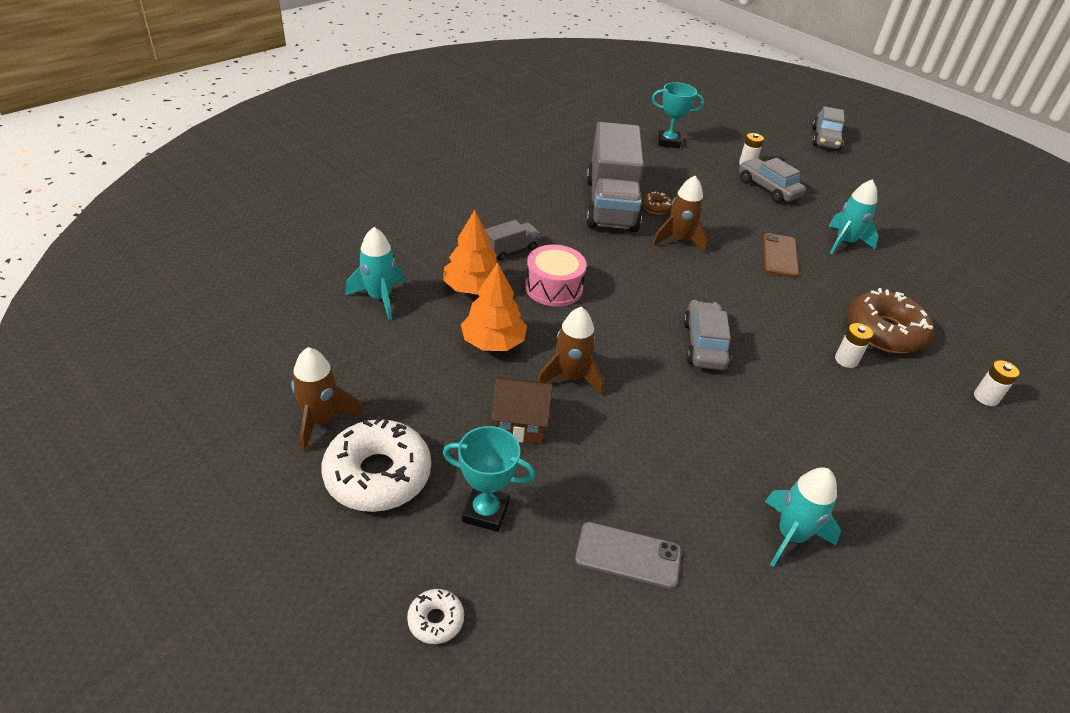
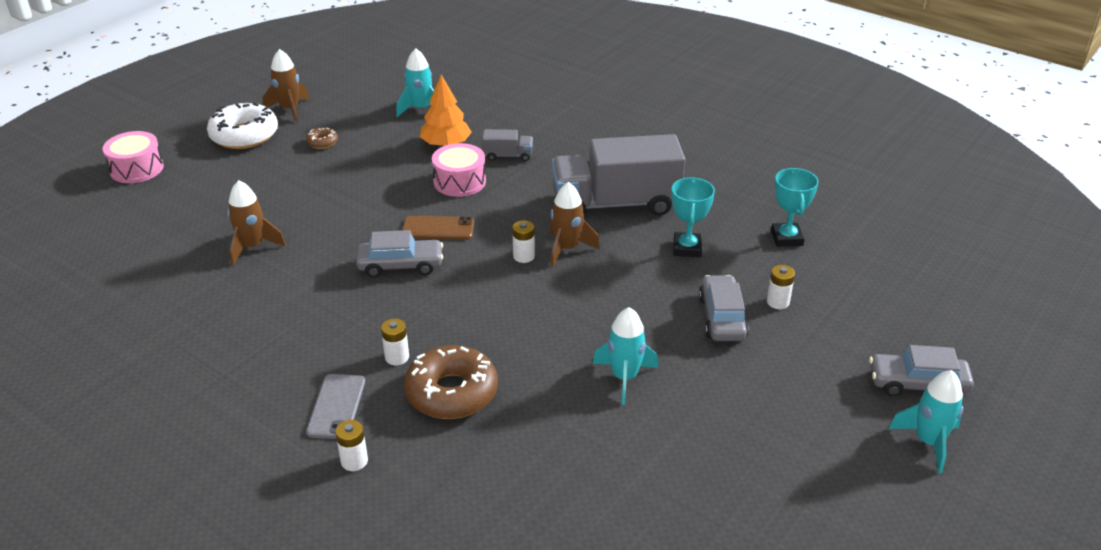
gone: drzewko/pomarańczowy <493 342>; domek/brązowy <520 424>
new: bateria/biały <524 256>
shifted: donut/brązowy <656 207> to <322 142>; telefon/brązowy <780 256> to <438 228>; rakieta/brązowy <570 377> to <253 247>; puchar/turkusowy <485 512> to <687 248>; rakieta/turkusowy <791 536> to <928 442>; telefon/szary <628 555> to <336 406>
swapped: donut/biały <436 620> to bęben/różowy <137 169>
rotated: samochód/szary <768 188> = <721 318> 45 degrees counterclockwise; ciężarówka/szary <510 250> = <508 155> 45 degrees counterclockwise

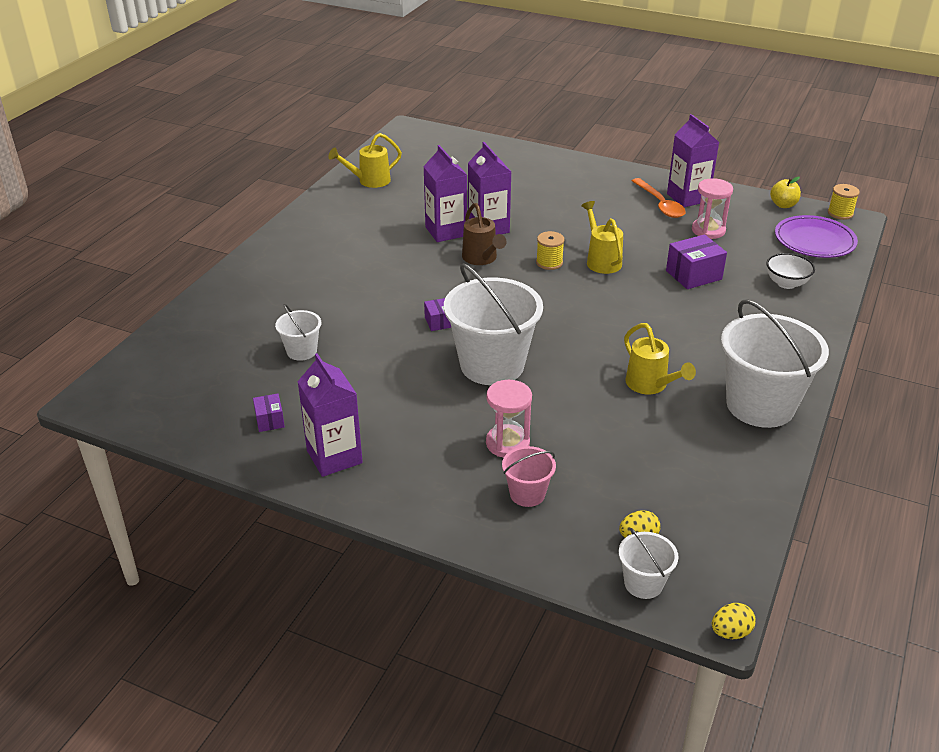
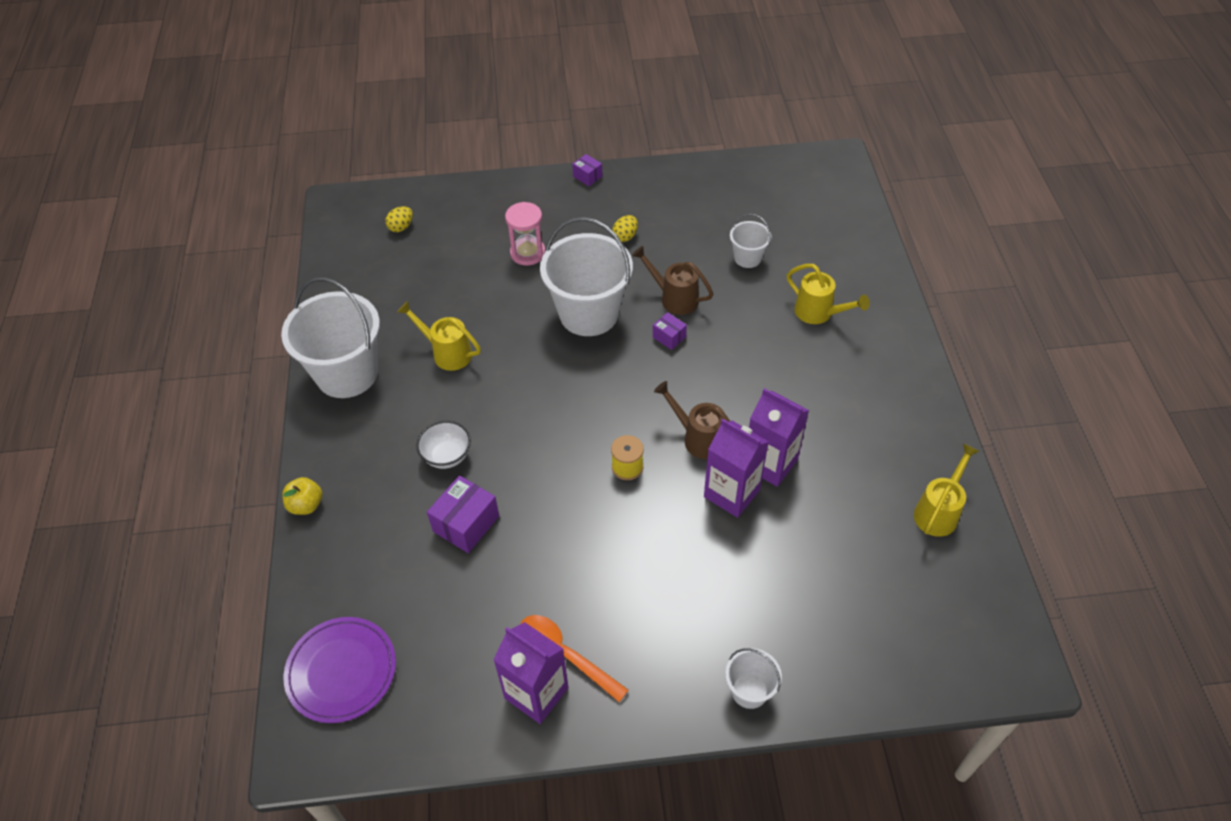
gone: klepsydra/różowy <708 230>; szpulka/żółty <840 213>; karton mleka/fioletowy <334 457>; wiadro/różowy <527 494>
new: konewka/brązowy <674 298>
shifted: jabłko/żółty <783 205> to <306 505>; konewka/żółty <601 260> to <818 313>; miska/biały <786 283> to <447 456>; pudełko/fioletowy <270 420> to <587 176>; wiadro/biały <643 583> to <749 691>; jajko/żółty <730 632> to <625 236>

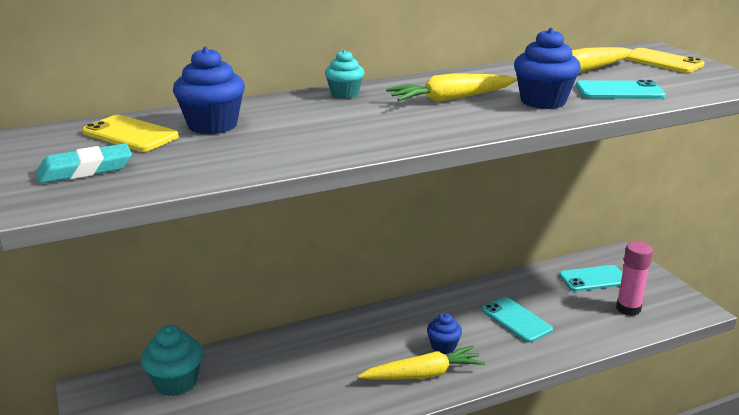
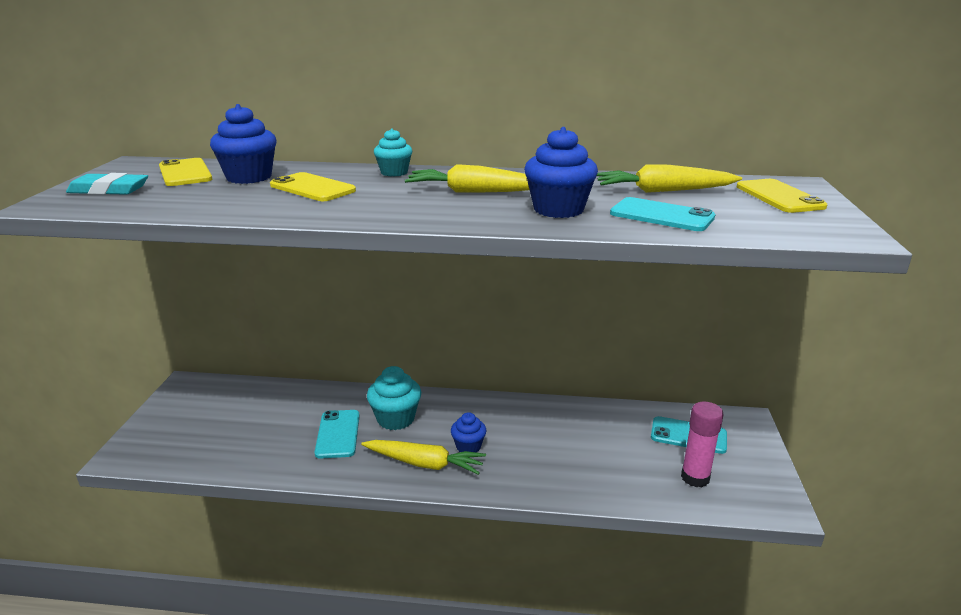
new: telefon/żółty <312 188>
shifted: telefon/turkusowy <516 320> to <338 434>; muffinka/turkusowy <176 382> to <395 419>

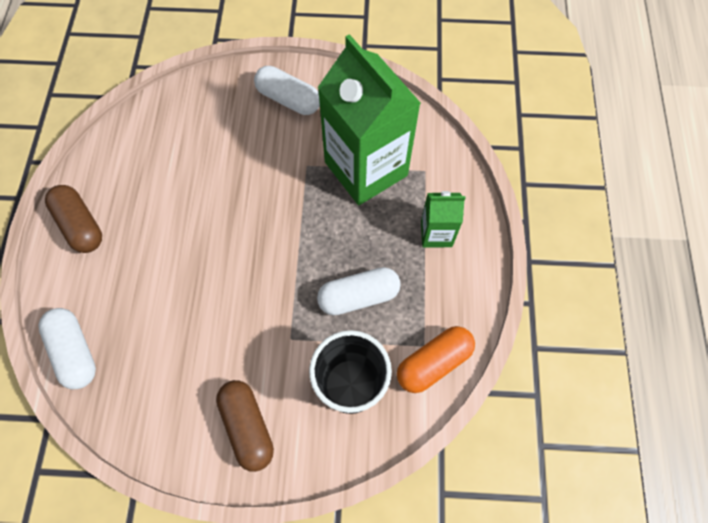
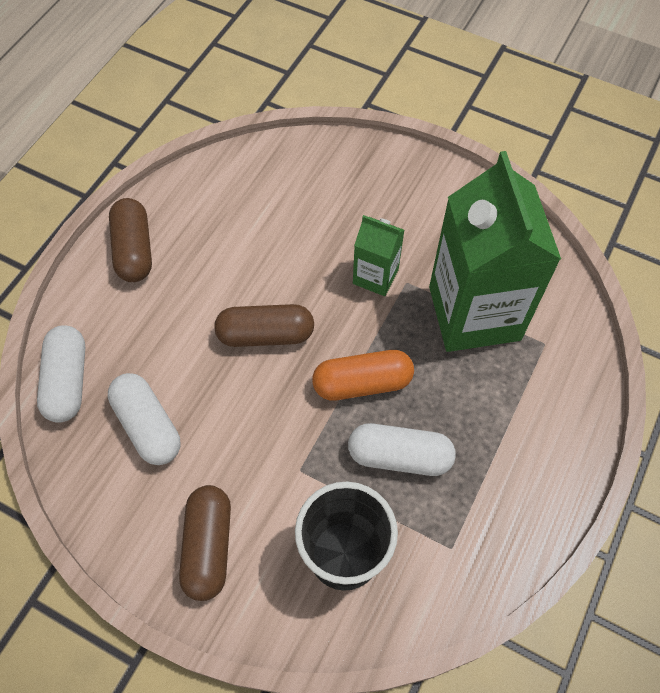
new: kapsułka/brązowy <265 334>
shifted: kapsułka/biały <288 99> to <148 426>; karton mleka/zielony <436 233> to <375 276>; kapsułka/pomarańczowy <433 362> to <362 383>

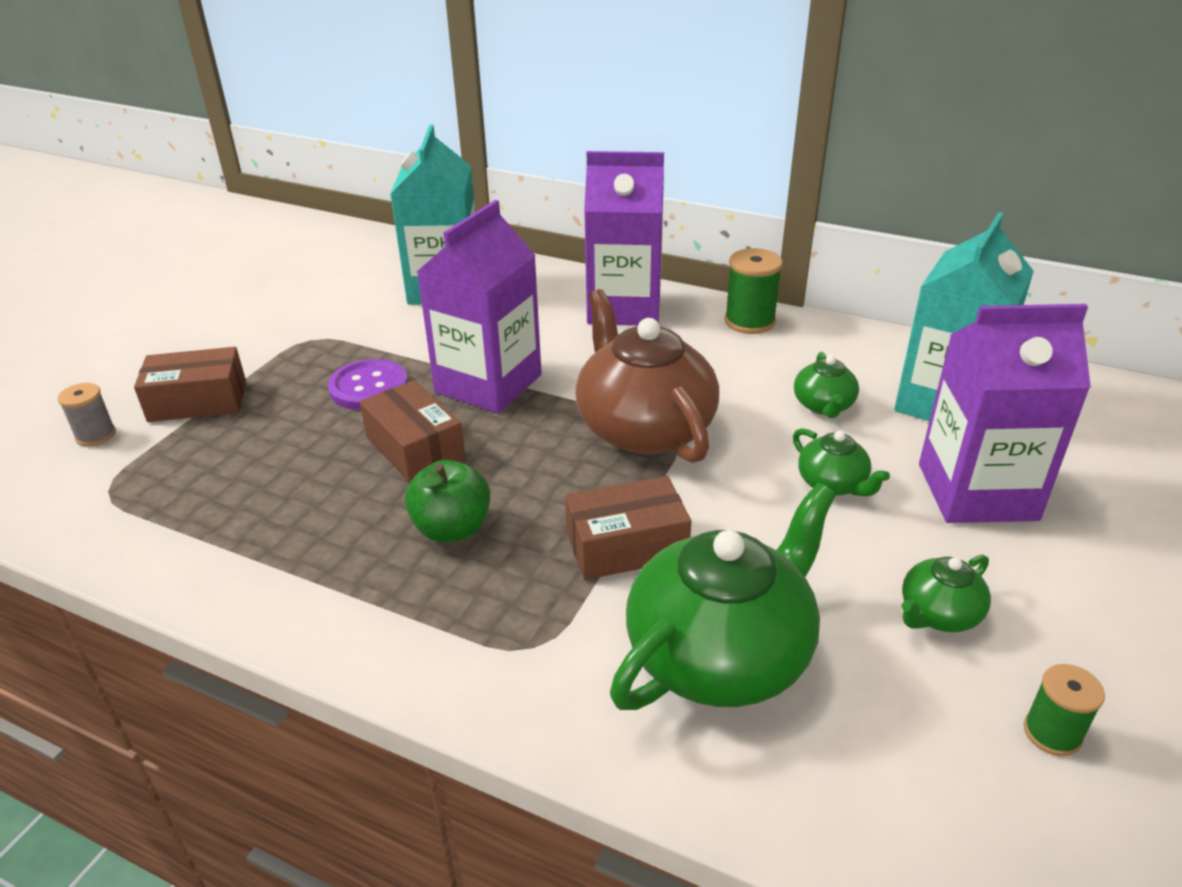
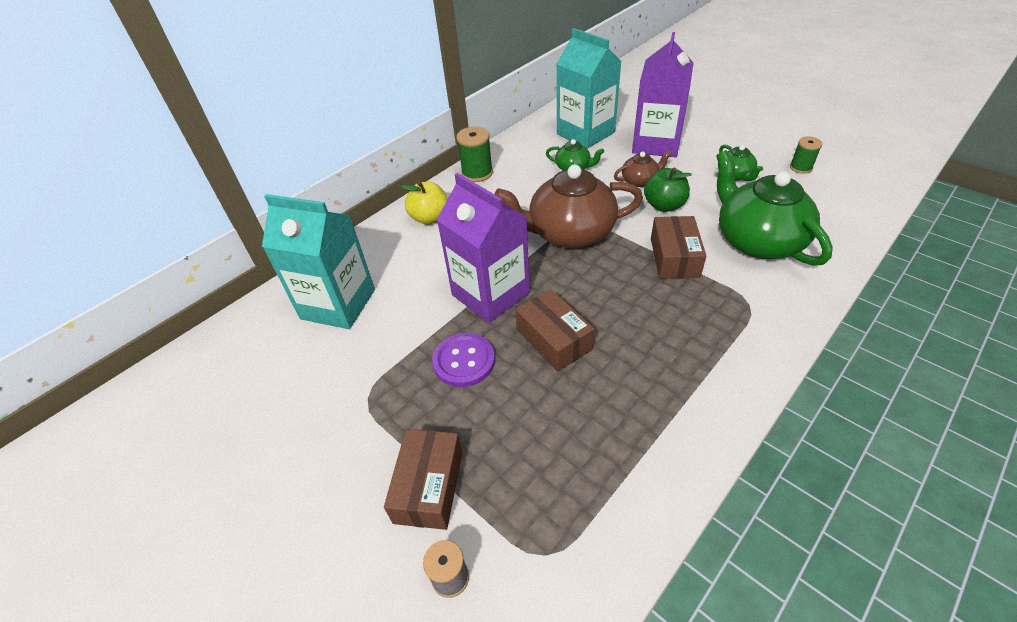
shifted: jabłko/zielony <452 528> to <664 205>
swapped: karton mleka/fioletowy <624 308> to jabłko/żółty <430 218>
repainted: imbryk/zielony <833 484> to imbryk/brązowy <640 180>
rotated: pudełko/brązowy <415 448> = <553 339> 75 degrees clockwise

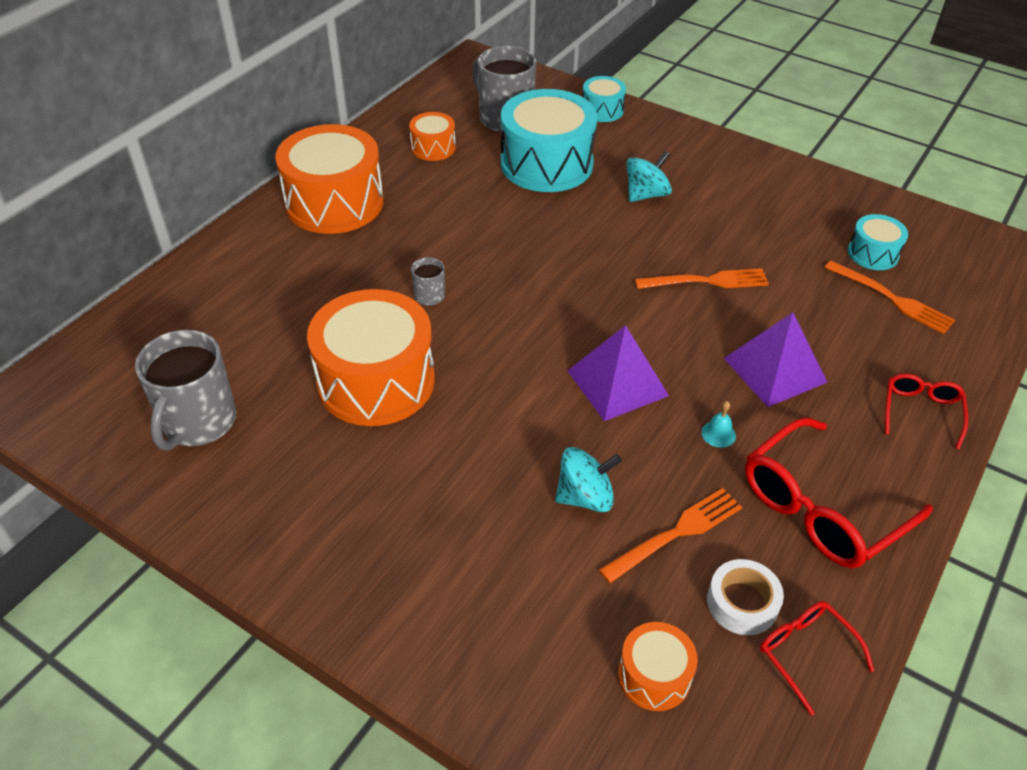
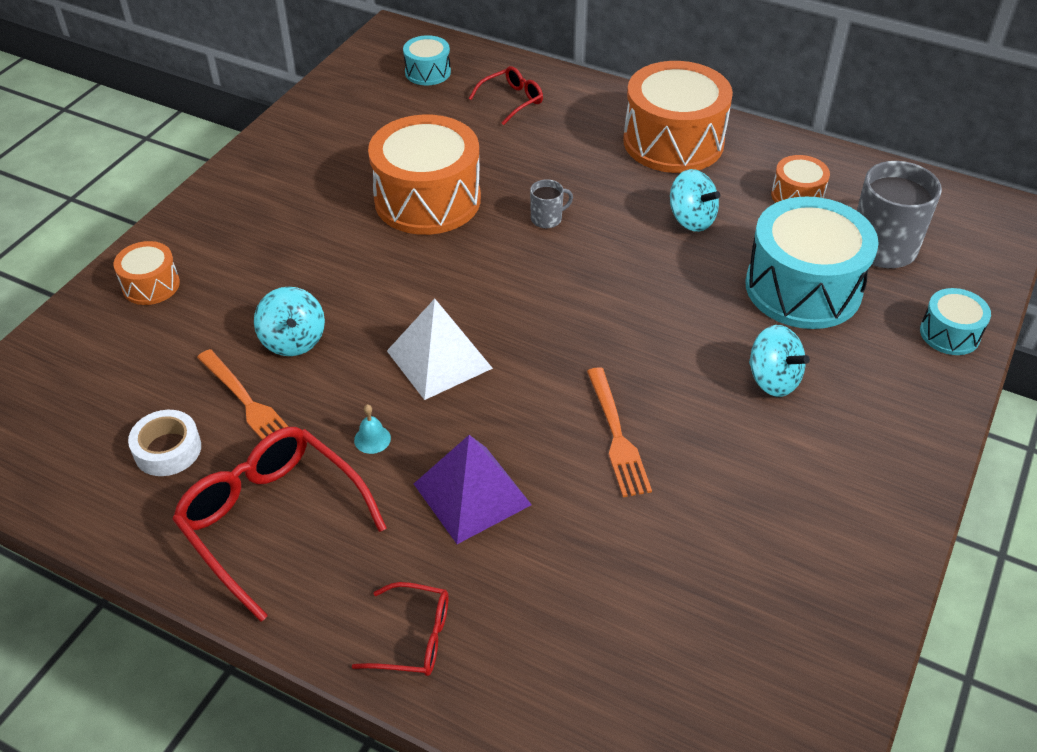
gone: widelec/pomarańczowy <891 298>; kubek/szary <198 422>
new: bączek/turkusowy <691 219>
shifted: bęben/turkusowy <873 253> to <427 72>; okulary/czerwony <805 653> to <512 101>; bęben/pomarańczowy <654 676> to <151 285>
repainted: piramida/fioletowy <617 383> to piramida/biały <439 359>

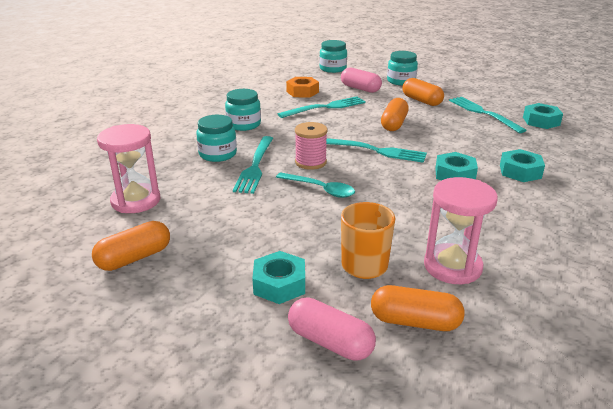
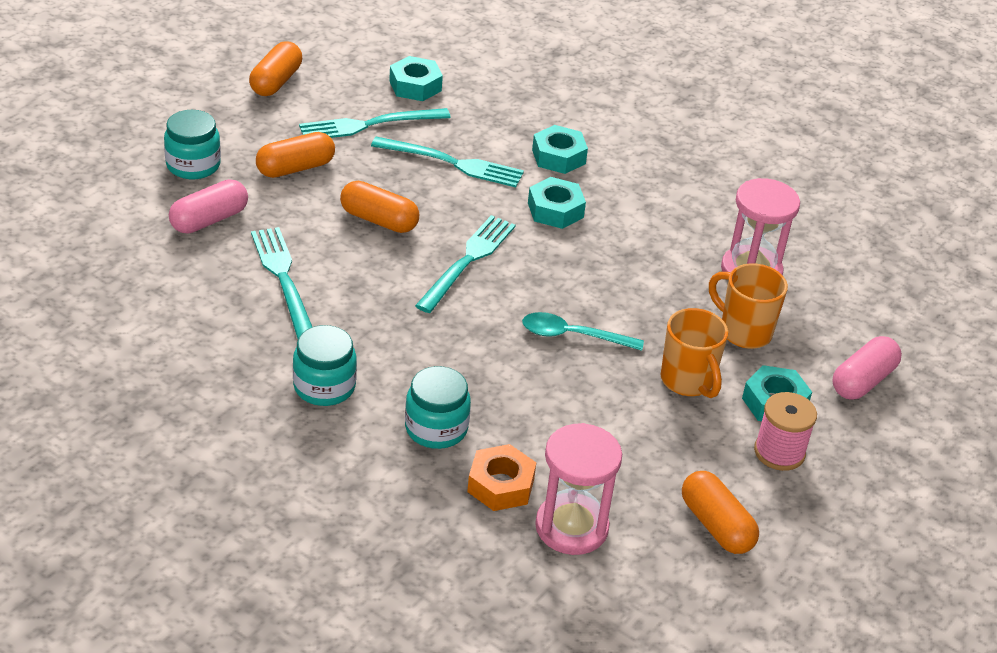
gone: słoik/turkusowy <333 69>
new: kubek/pomarańczowy <688 381>
shifted: nakrętka/pomarańczowy <302 92> to <501 485>; szpulka/różowy <310 162> to <779 452>; widelec/turkusowy <255 167> to <454 163>; kapsułka/pomarańczowy <415 322> to <276 82>
rotated: łyżka/turkusowy <320 189> = <572 335> 120 degrees counterclockwise

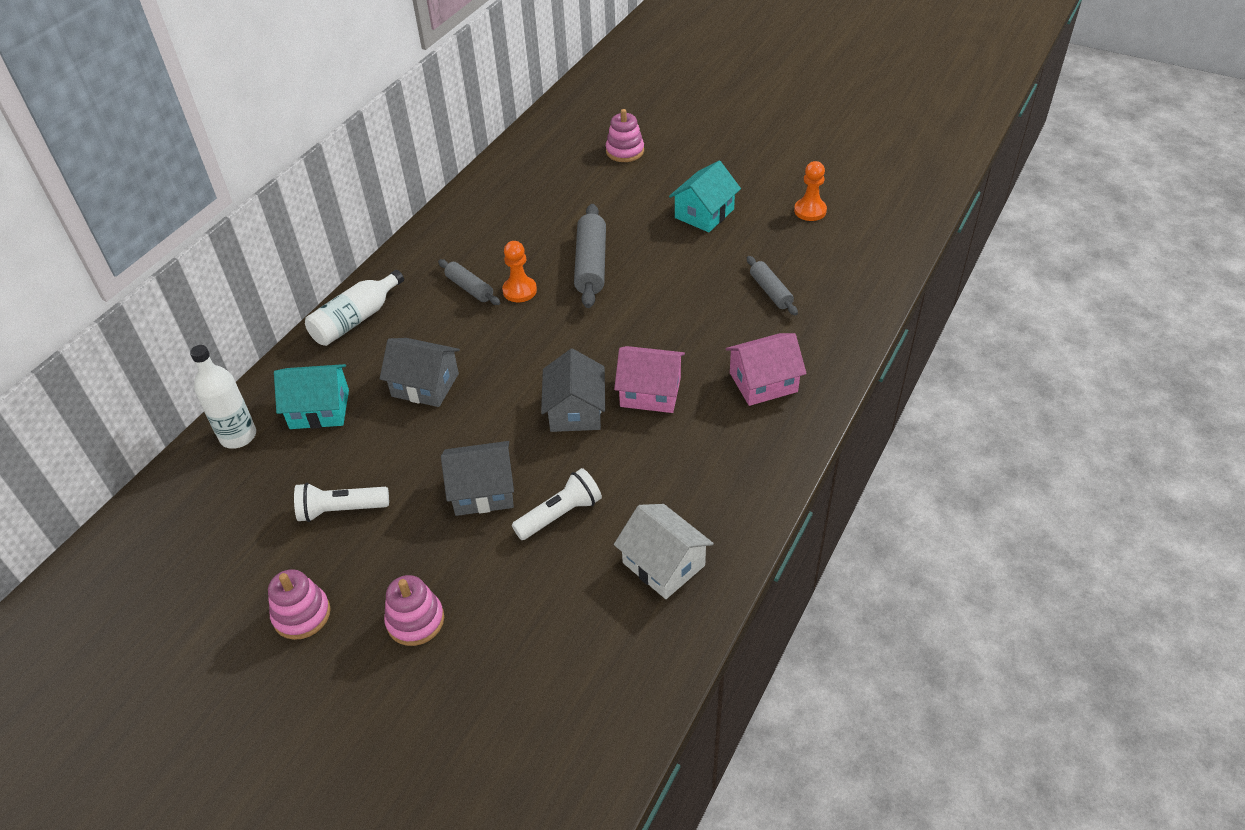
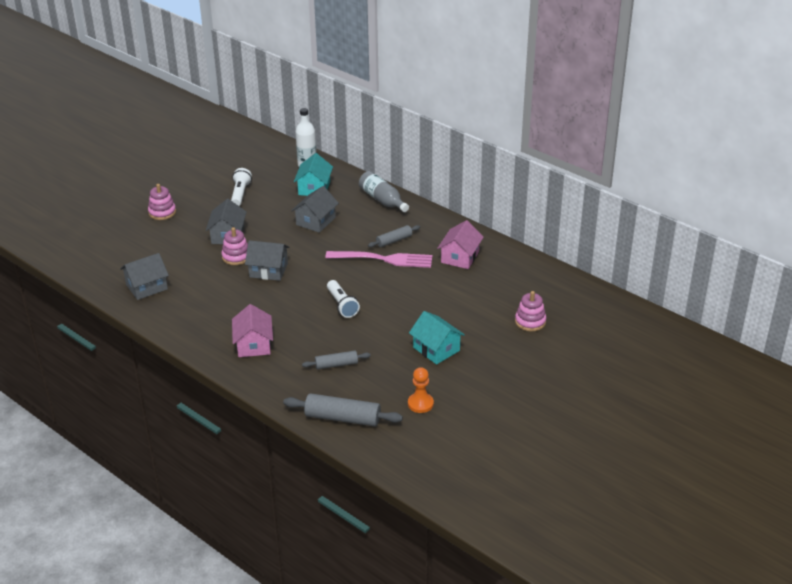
shifted: wałek do ciasta/szary <591 264> to <343 418>; domek/różowy <650 392> to <460 257>; latarka/biały <560 514> to <342 305>; zabawka nakładanka/różowy <302 614> to <236 257>
swapped: pionek/pomarańczowy <519 291> to widelec/różowy <383 259>
repainted: butelka/biały <356 319> to butelka/szary <382 200>; domek/biały <663 564> to domek/szary <146 287>

